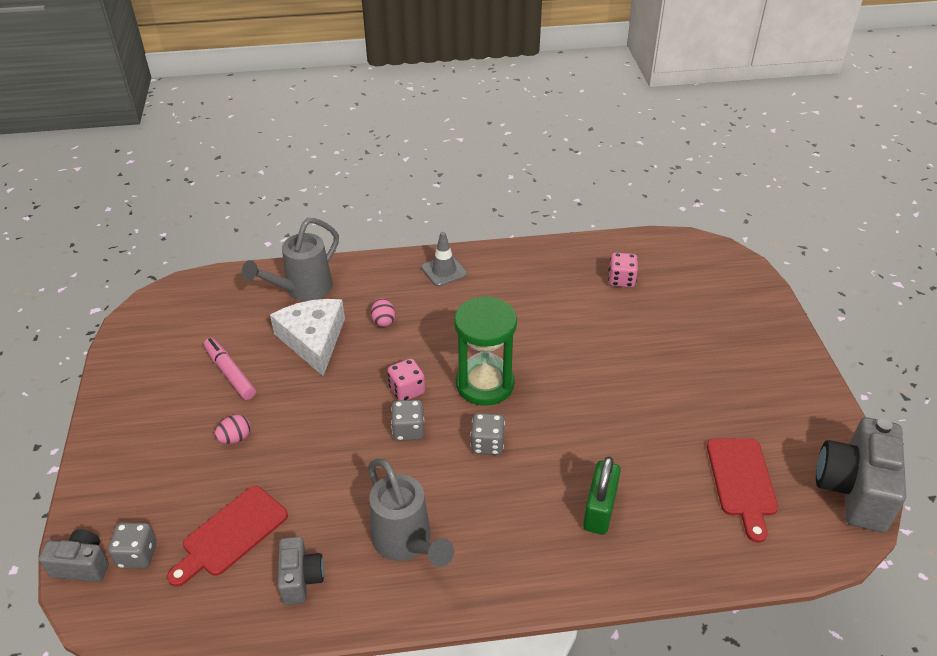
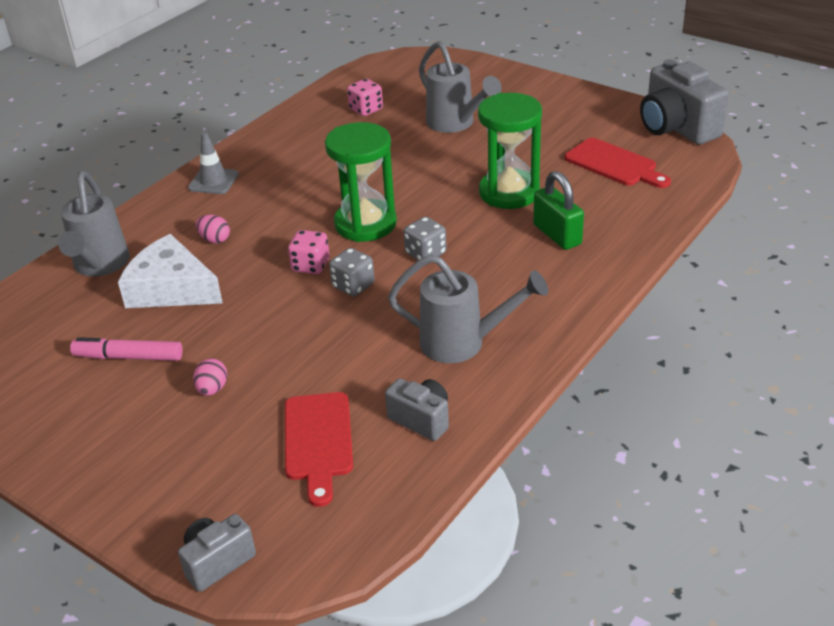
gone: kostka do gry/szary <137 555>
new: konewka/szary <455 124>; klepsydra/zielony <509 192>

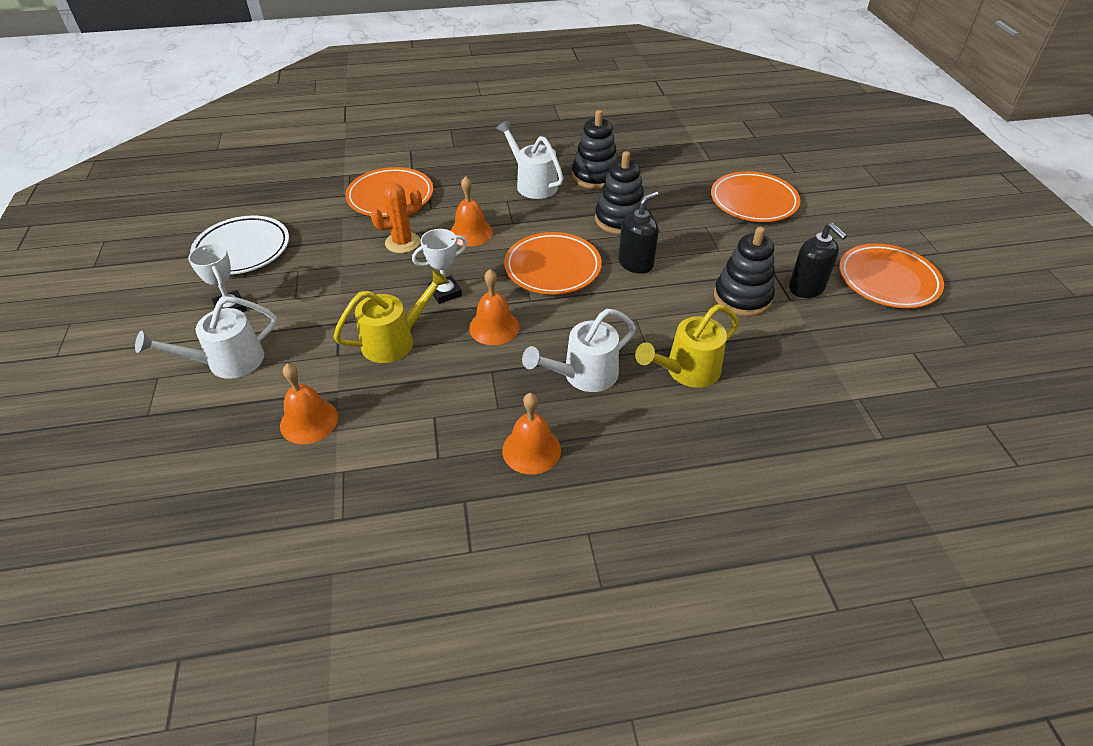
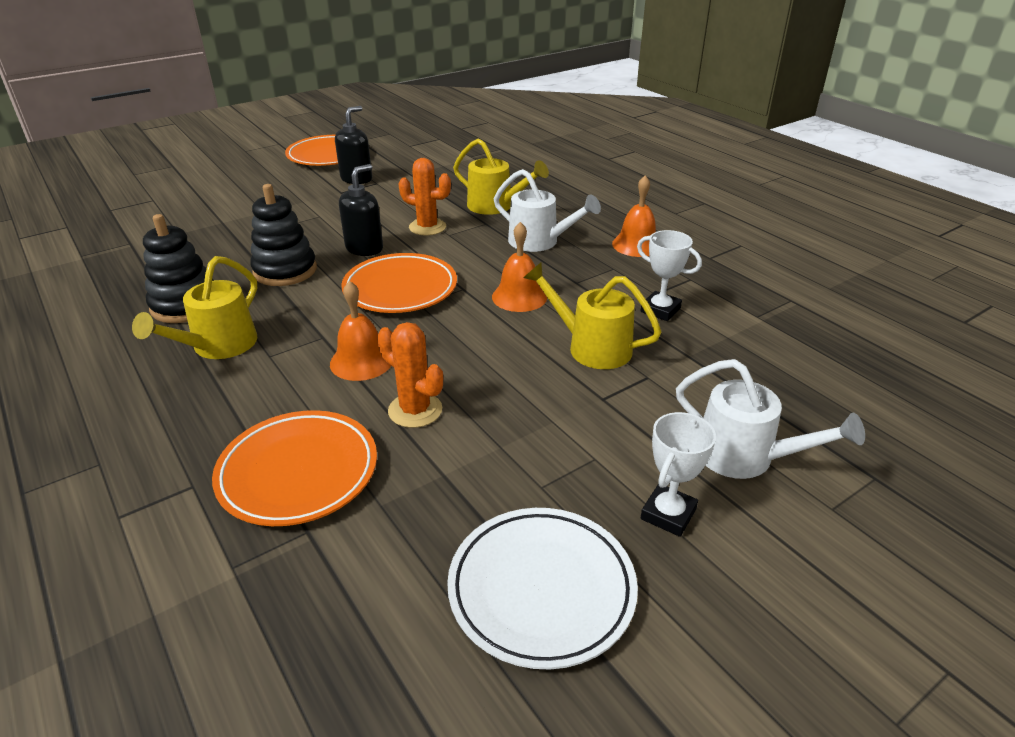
gone: talerz/pomarańczowy <753 201>; zabawka nakładanka/czarny <742 297>; dzwonek/pomarańczowy <309 421>
new: kaktus/pomarańczowy <427 227>
shifted: puchar/biały <445 293> to <660 310>
repainted: konewka/biały <532 184> to konewka/żółty <218 347>
rotated: dozownik mydła/czarny <636 263> = <364 248> 105 degrees clockwise

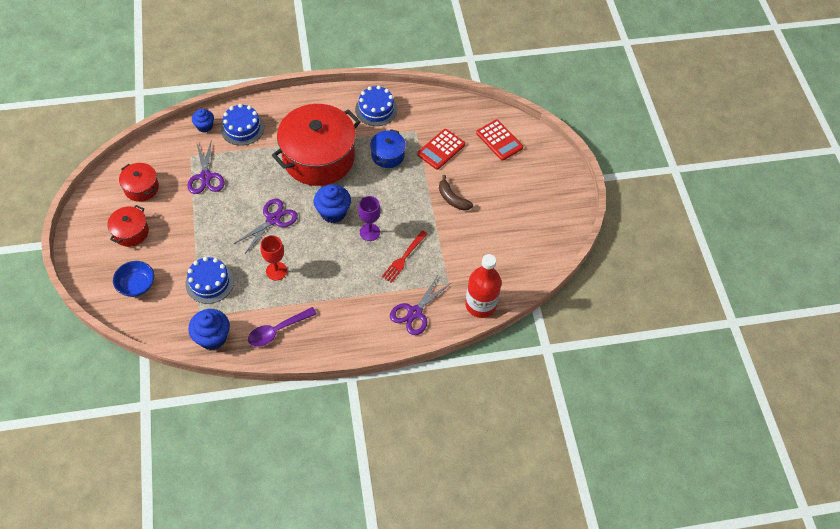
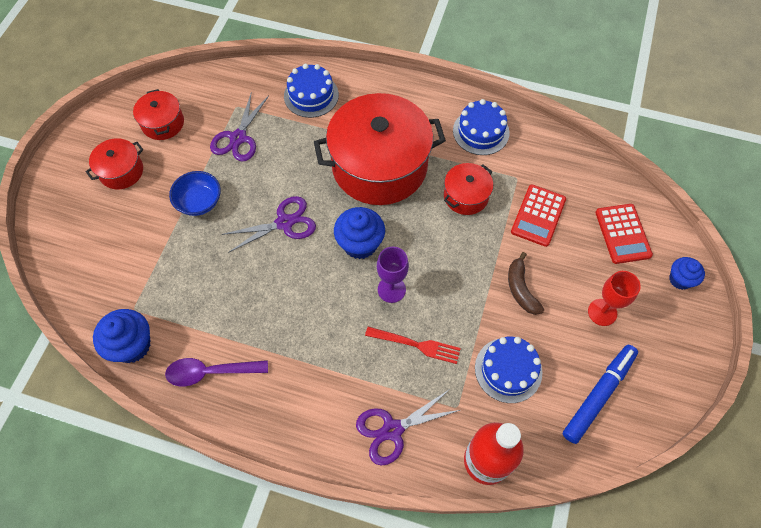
new: flamaster/niebieski <598 395>
shifted: muffinka/niebieski <205 126> to <680 279>; kielich/czerwony <276 271> to <602 312>; tort/niebieski <209 282> to <508 370>; miska/niebieski <137 285> to <199 202>
repainted: garnek/niebieski <387 155> to garnek/czerwony <466 196>
rotated: kalkulator/czerwony <441 149> = <538 215> 45 degrees counterclockwise; widelec/czerwony <404 258> = <416 345> 135 degrees counterclockwise

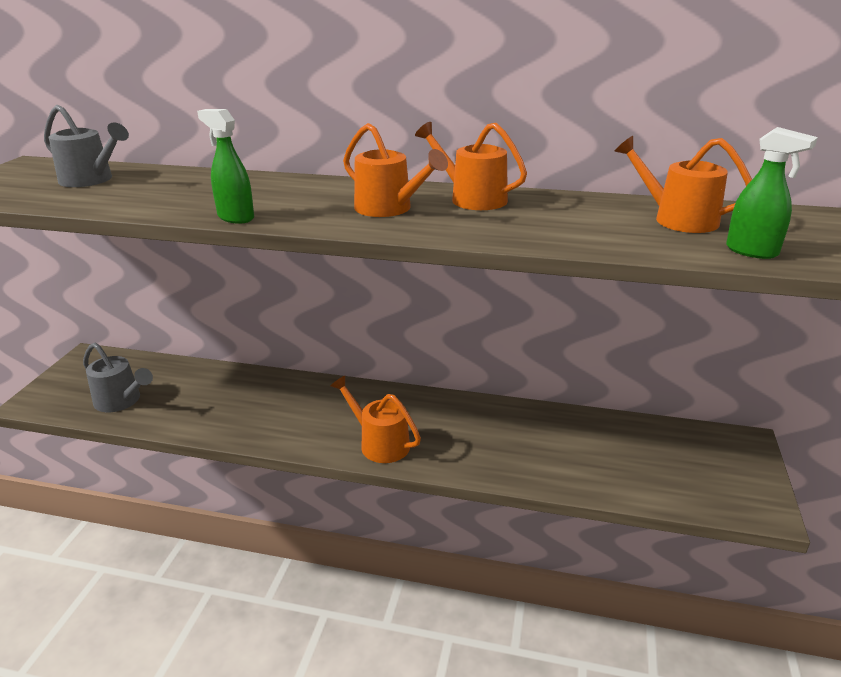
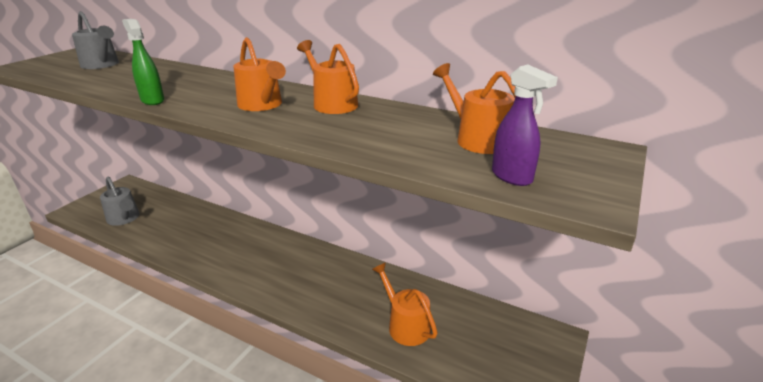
shifted: konewka/pomarańczowy <379 443> to <405 325>
repainted: spryskiwacz/zielony <752 251> to spryskiwacz/fioletowy <512 177>

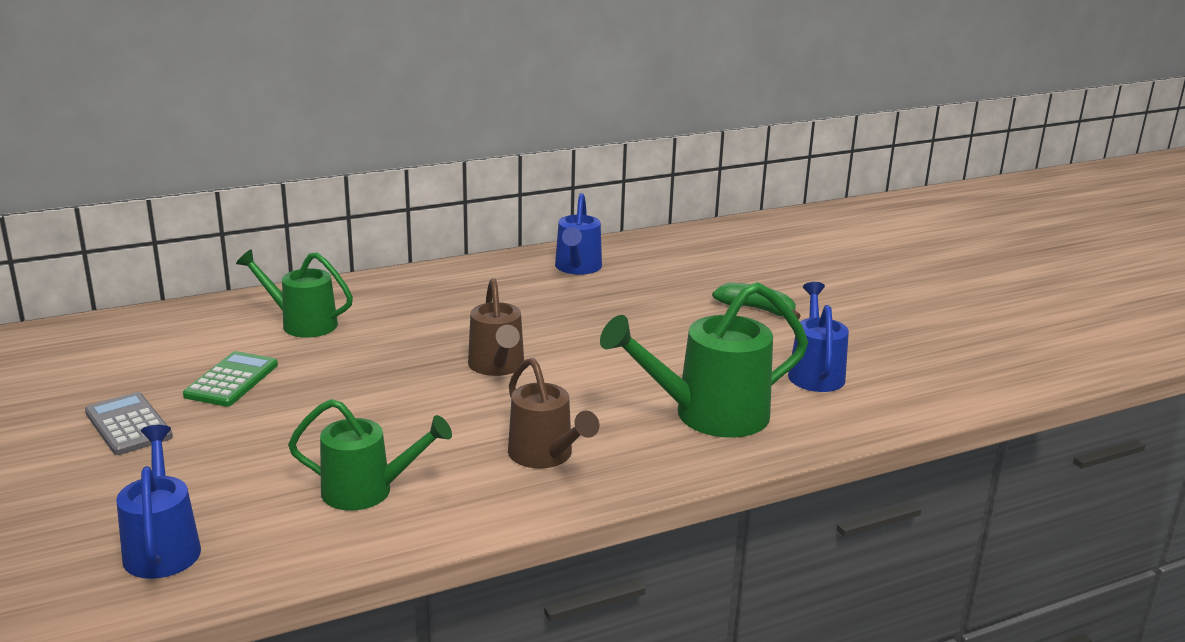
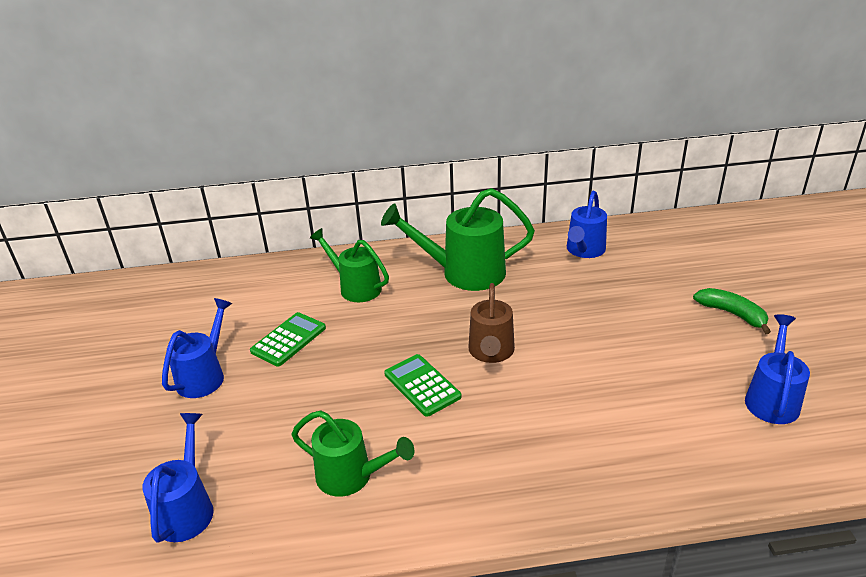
gone: konewka/brązowy <546 456>
new: kalkulator/zielony <422 385>
shifted: konewka/zielony <707 415> to <463 273>
swapped: kalkulator/szary <128 425> to konewka/niebieski <205 375>

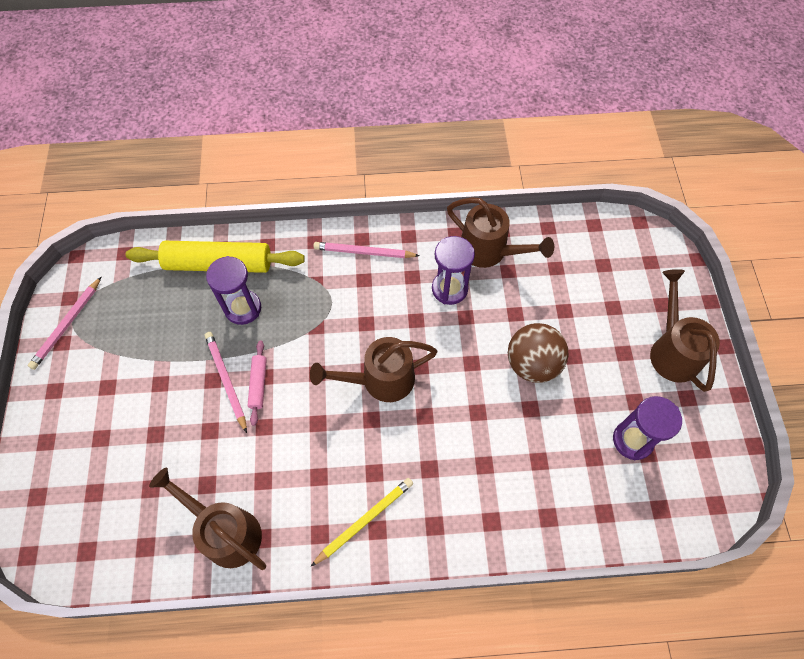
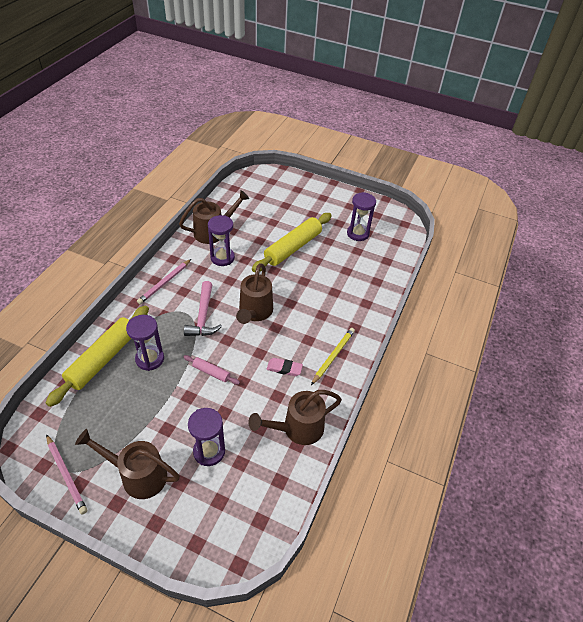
gone: ołówek/różowy <226 380>
new: młotek/różowy <203 316>; gumka do mazania/różowy <284 368>; klepsydra/fioletowy <209 451>
shifted: konewka/brązowy <672 350> to <138 475>
swapped: piłka/brązowy <532 364> to wałek do ciasta/żółty <293 248>
rotated: ołówek/żółty <364 521> = <333 356> 45 degrees clockwise

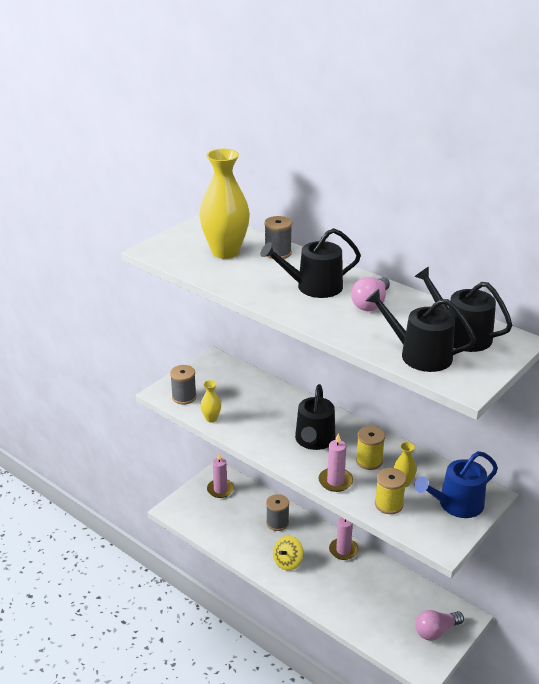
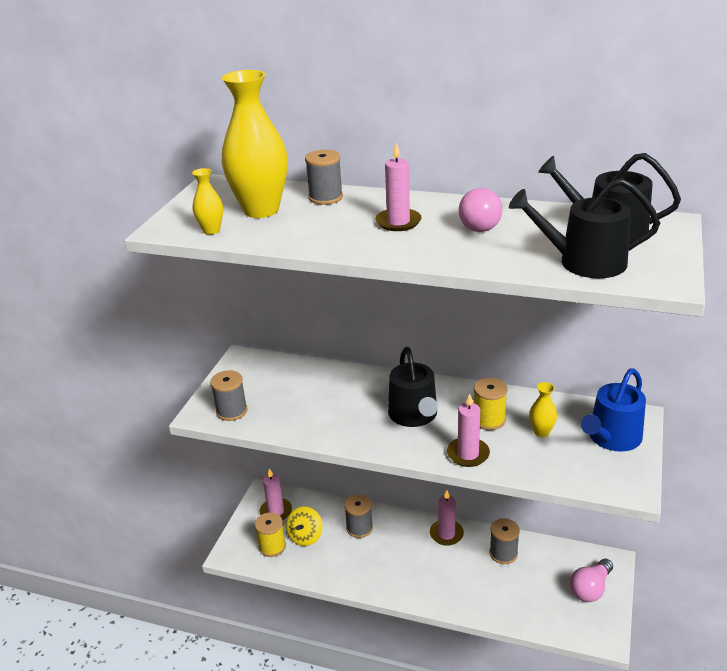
new: szpulka/szary <503 553>
shifted: wazon/żółty <211 419> to <211 230>; szpulka/żółty <389 504> to <272 546>; bączek/żółty <288 562> to <305 536>
swapped: konewka/czarny <313 287> to świeca/różowy <398 222>

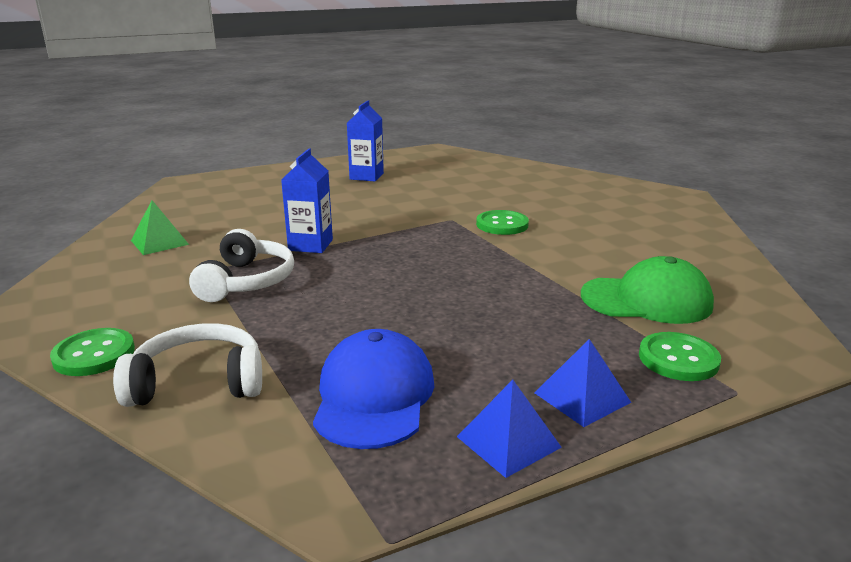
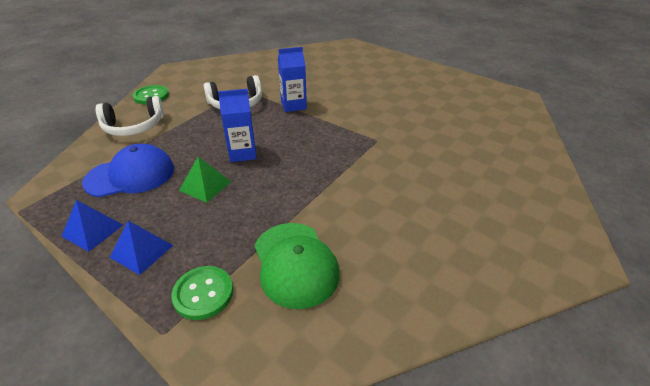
gone: guzik/zielony <502 224>
shifted: karton mleka/niebieski <366 176> to <242 153>; piramida/zielony <159 242> to <205 186>
rotated: słuchawki/biały <198 382> = <134 126> 105 degrees clockwise

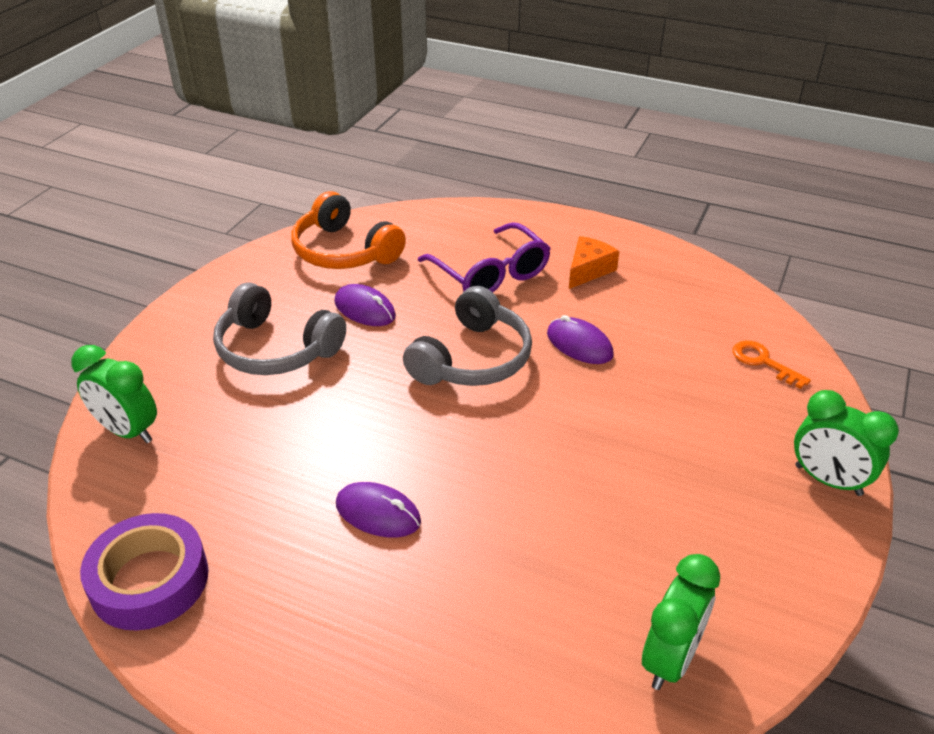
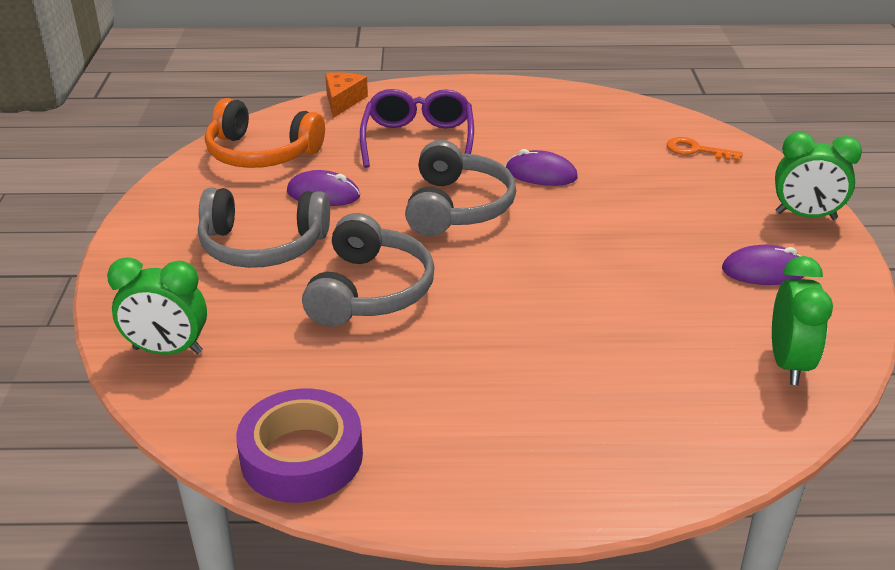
new: słuchawki/szary <369 291>
shifted: ser/pomarańczowy <588 270> to <343 101>; myszka/fioletowy <378 513> to <764 271>
rotated: okulary/fioletowy <490 274> = <418 140> 120 degrees counterclockwise

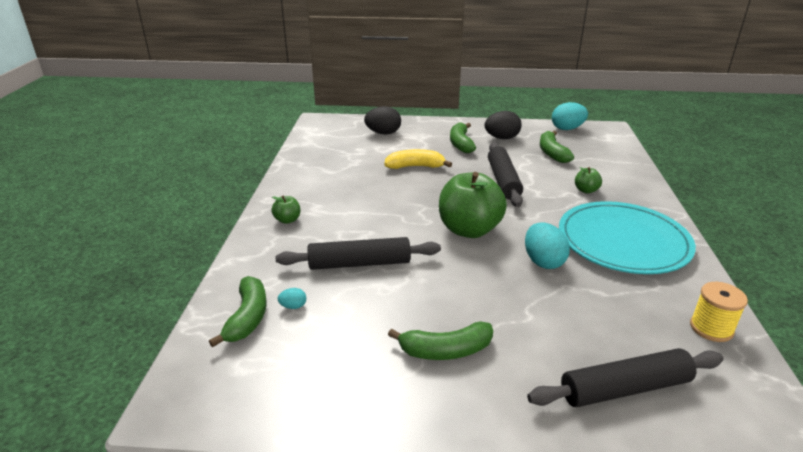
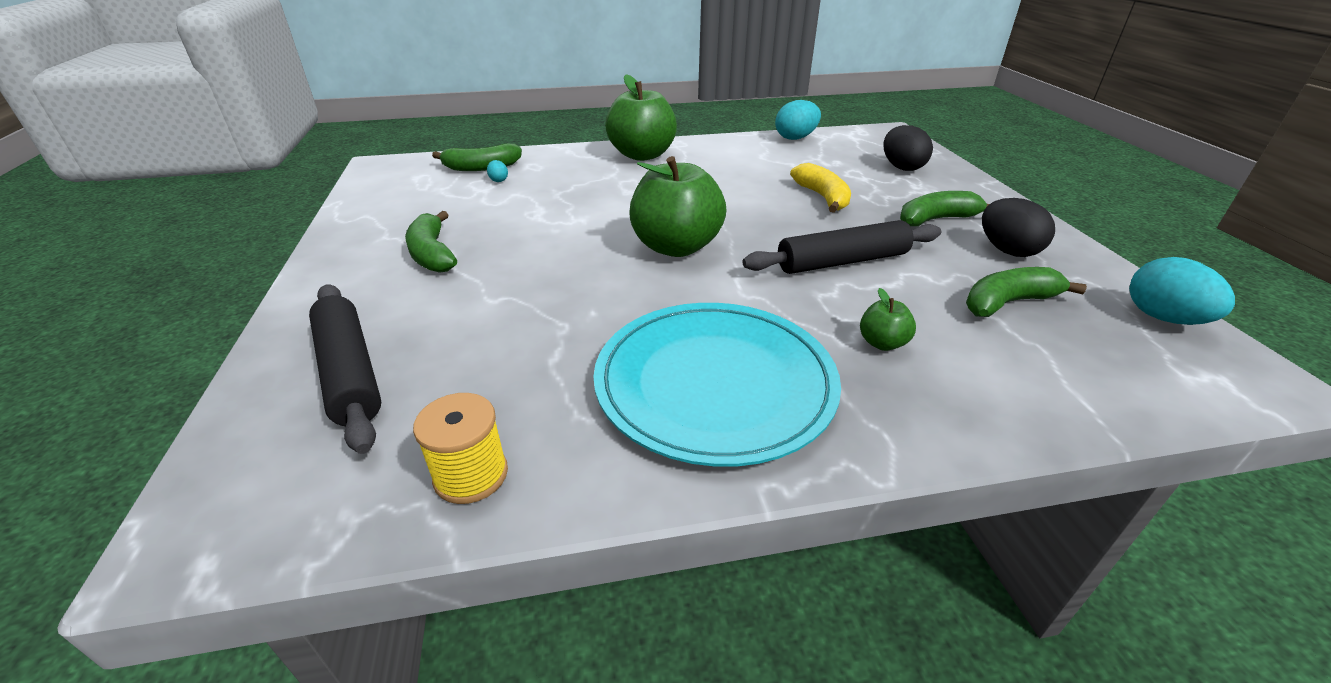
gone: wałek do ciasta/czarny <359 263>
shifted: jajko/turkusowy <543 261> to <795 138>
scaled: jabłko/zielony <287 220> = <642 155> x2.27

